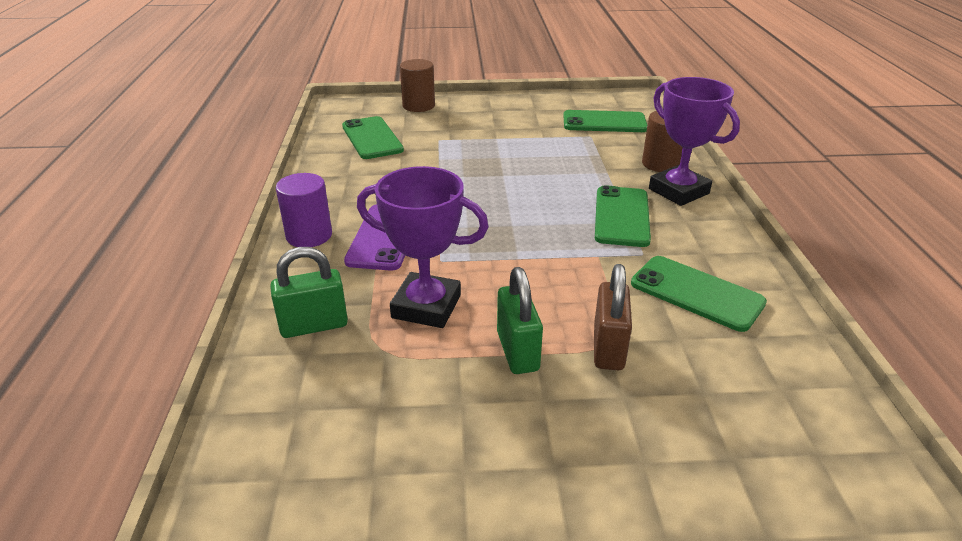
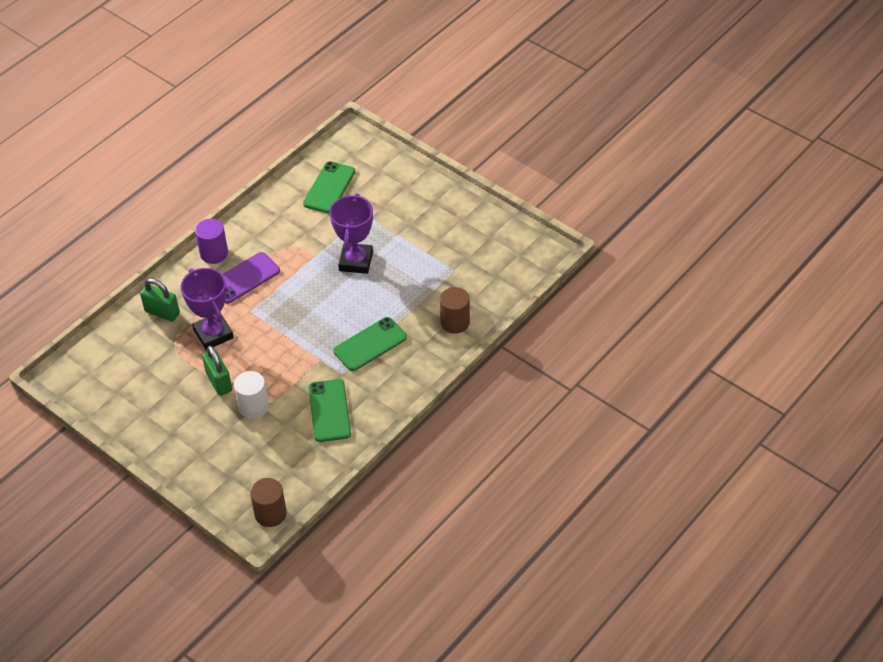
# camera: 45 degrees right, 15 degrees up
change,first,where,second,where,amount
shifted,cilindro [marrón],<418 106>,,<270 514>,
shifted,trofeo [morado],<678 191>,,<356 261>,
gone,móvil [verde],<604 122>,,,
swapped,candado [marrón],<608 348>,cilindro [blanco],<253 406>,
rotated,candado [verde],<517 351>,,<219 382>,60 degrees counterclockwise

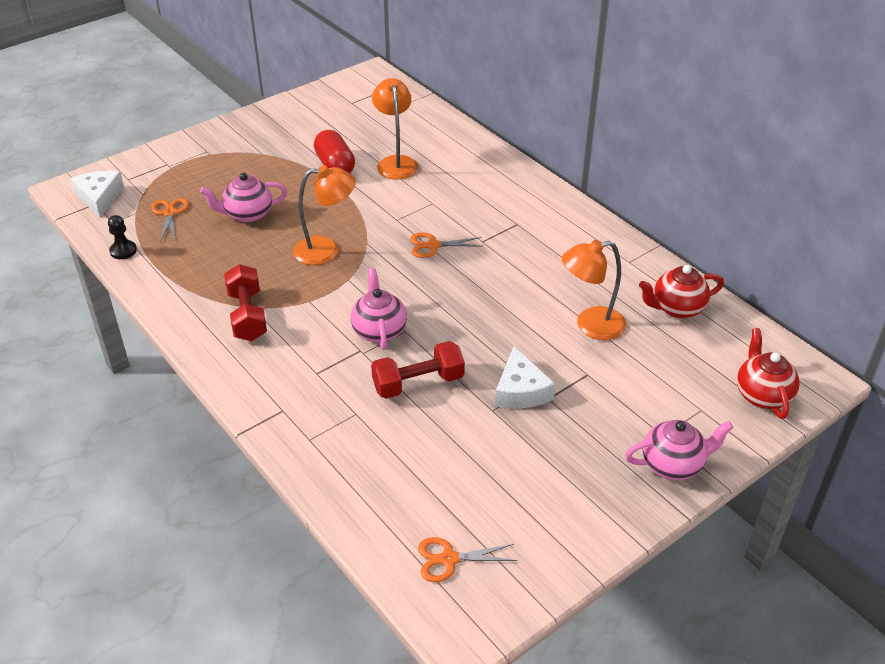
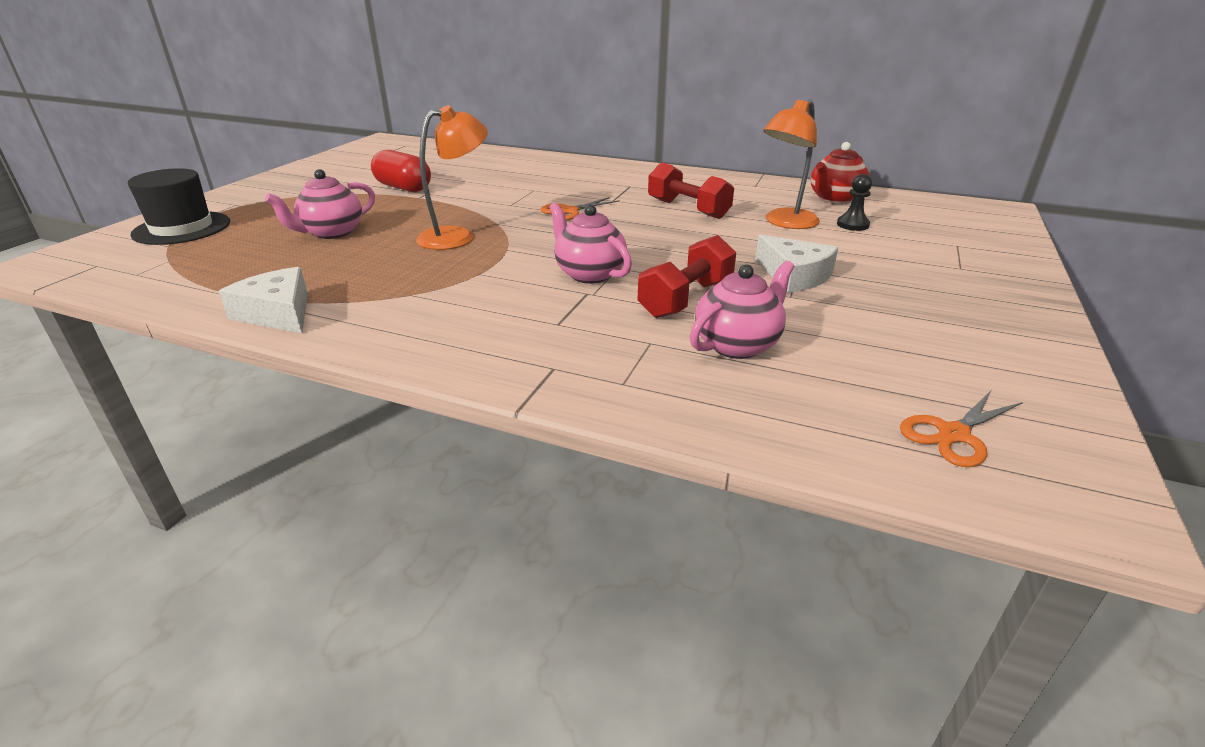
# camera: 30 degrees left, 10 degrees down
change,first,where,second,where,amount
gone,lámpara [naranja],<396 162>,,,
shifted,queso [blanco],<99 197>,,<278 313>,
gone,tijeras [naranja],<170 213>,,,
shifted,peón [negro],<123 251>,,<852 225>,
shifted,mancuerna [rojo],<247 315>,,<688 209>,
gone,tetera [rojo],<762 395>,,,
shifted,tetera [rosa],<673 464>,,<737 345>,
new,,,sombrero [negro],<182 228>,

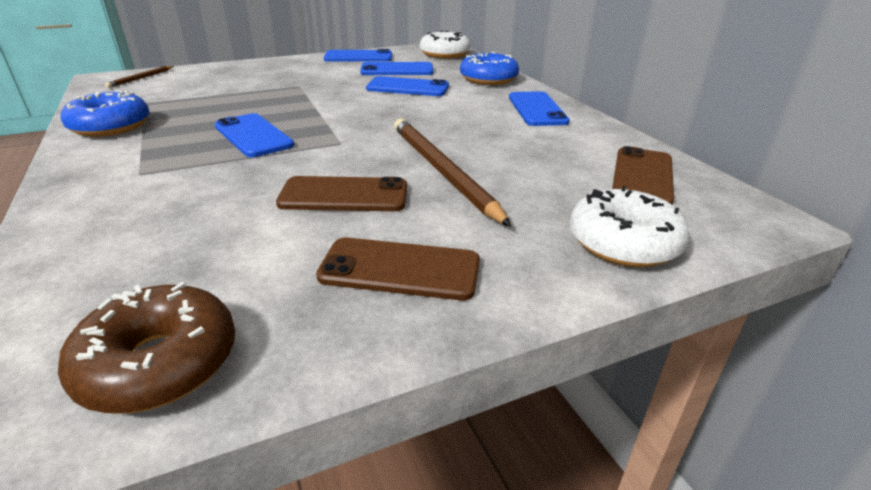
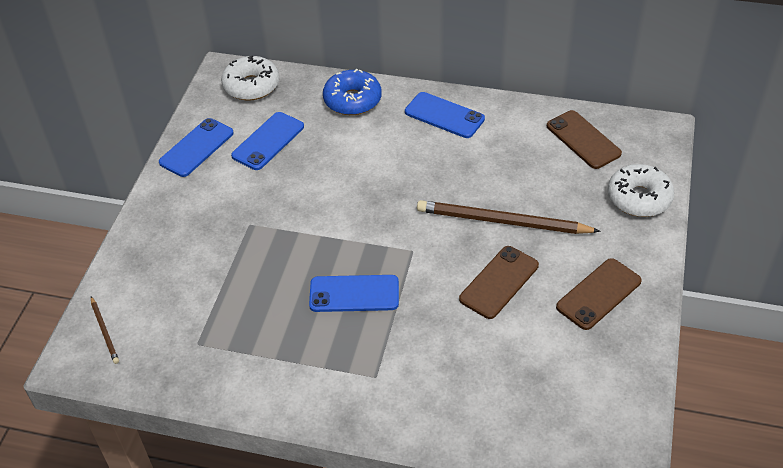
# camera: 50 degrees left, 15 degrees up
change,first,where,second,where,amount
gone,móvil [azul],<408 88>,,,
gone,rosquilla [azul],<111 126>,,,
gone,rosquilla [marrón],<159 363>,,,

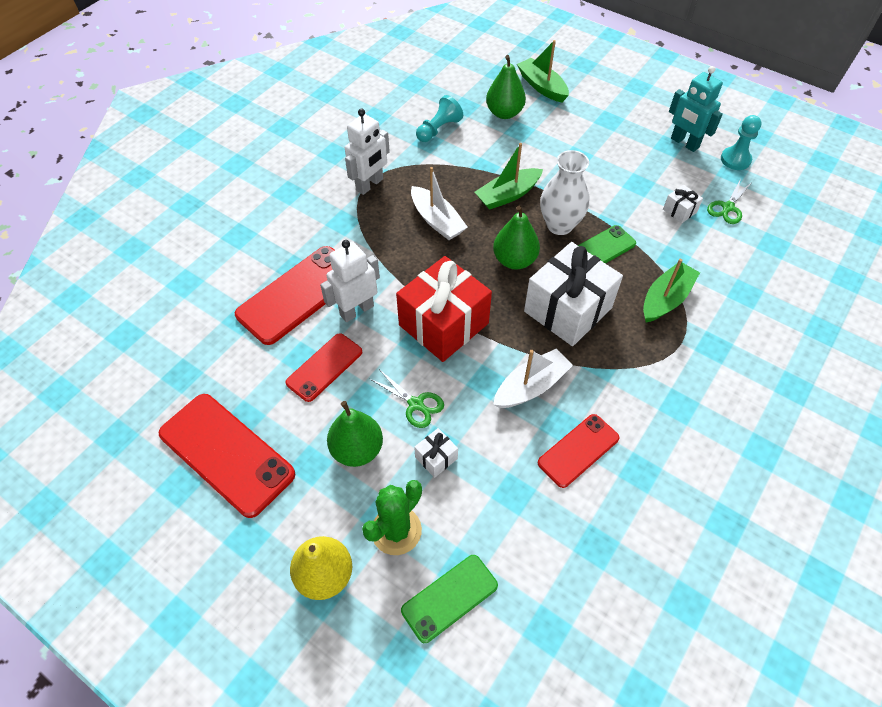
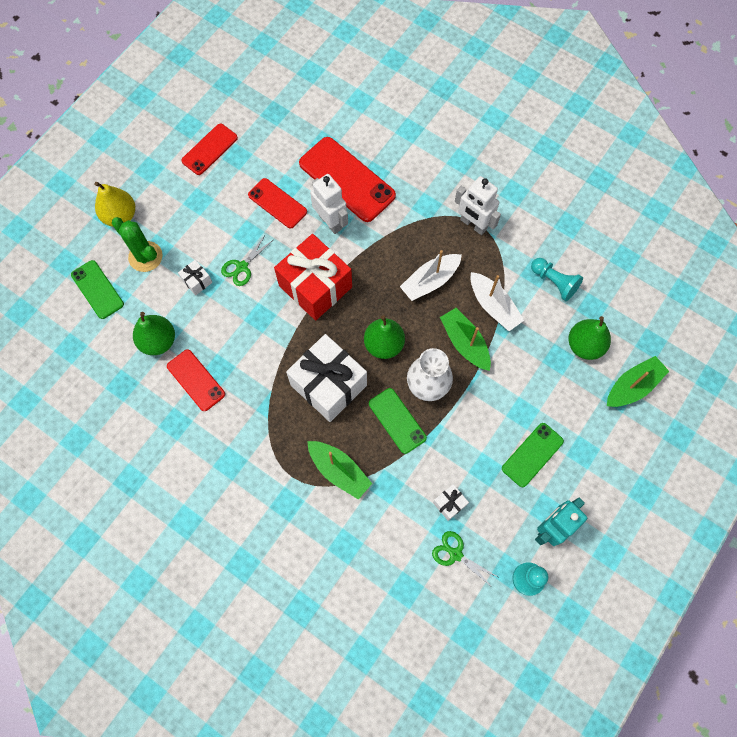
# camera: 90 degrees right, 15 degrees up
change,first,where,second,where,amount
shifted,barco [blanco],<531 386>,,<493 306>,
scaled,móvil [rojo],<226 454>,,<209 149>,x0.60
shifted,pera [verde],<357 449>,,<158 341>,
new,,,móvil [verde],<532 455>,

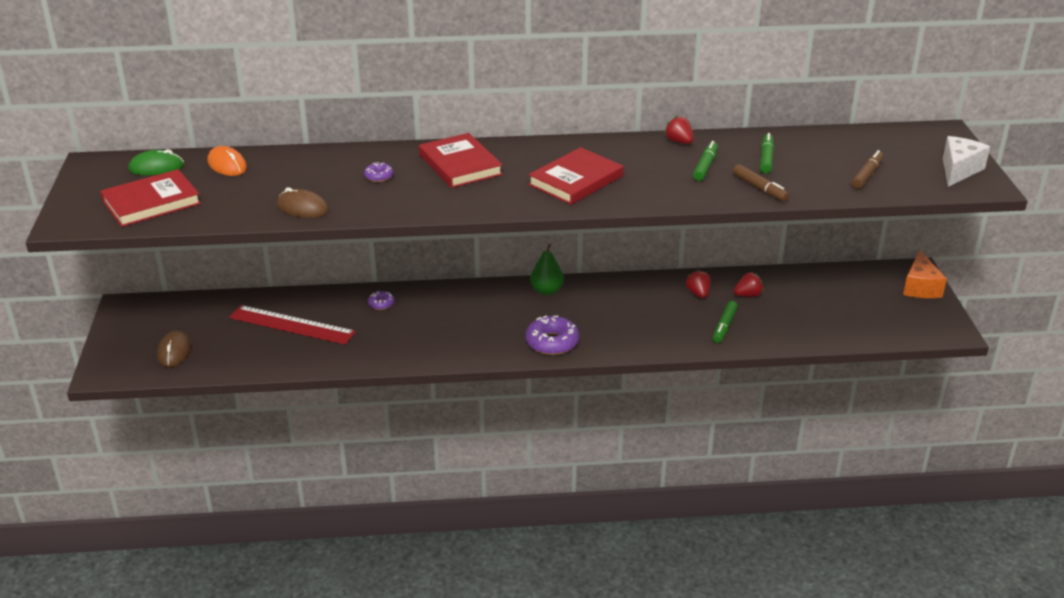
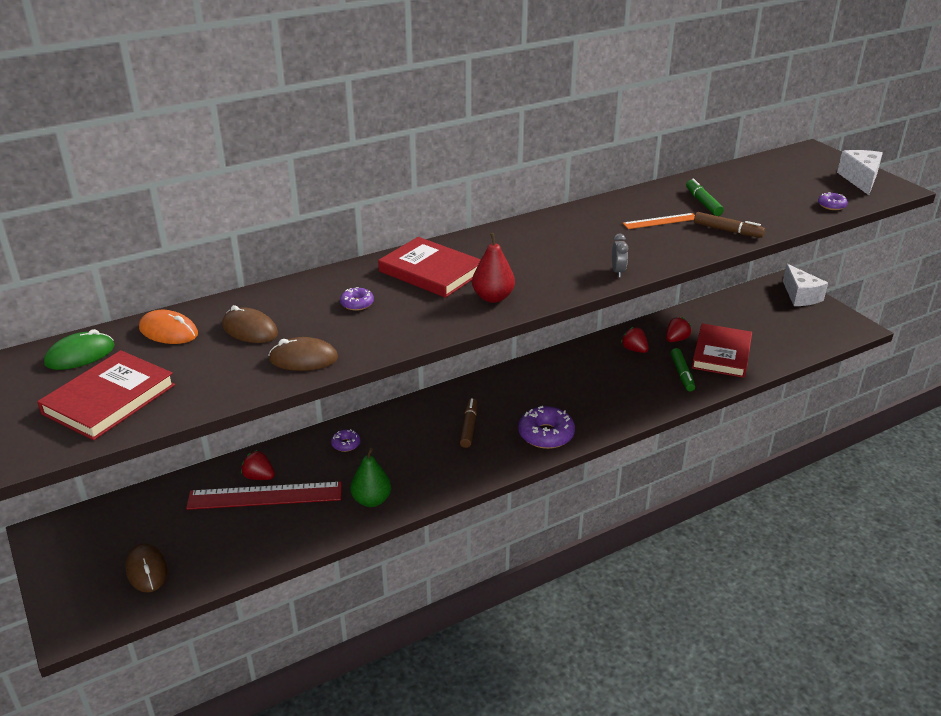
# camera: 25 degrees left, 0 degrees up
change,first,where,second,where,amount
shifted,fresa [rojo],<679 142>,,<259 477>,
swapped,rotulador [verde],<705 166>,regla [naranja],<660 221>,
shifted,libro [rojo],<576 180>,,<721 354>,
shifted,rotulador [marrón],<867 175>,,<469 427>,
shifted,pera [verde],<546 291>,,<371 500>,
repainted,queso [naranja],<920 287>,queso [blanco],<800 296>,
new,,,rosquilla [morado],<831 205>,
new,,,pera [rojo],<493 297>,
new,,,despertador [gris],<618 272>,
new,,,ratón [marrón],<250 330>,

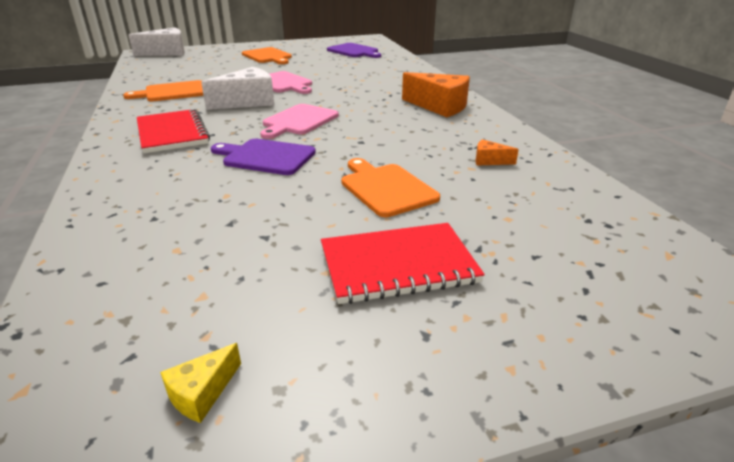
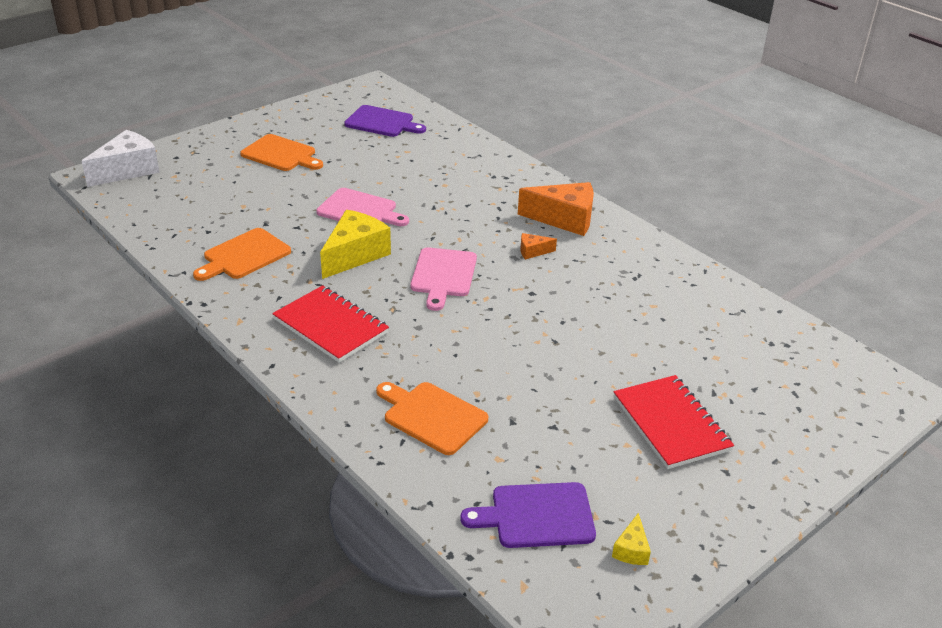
# camera: 25 degrees left, 5 degrees up
change,first,where,second,where,amount
repainted,queso [blanco],<247 102>,queso [amarillo],<355 255>,
shifted,tabla de cortar [morado],<266 157>,,<537 515>,
shifted,queso [naranja],<489 161>,,<533 251>,
shifted,tabla de cortar [naranja],<386 188>,,<432 416>,
rotated,cuaderno [rojo],<398 265>,,<670 424>,75 degrees counterclockwise

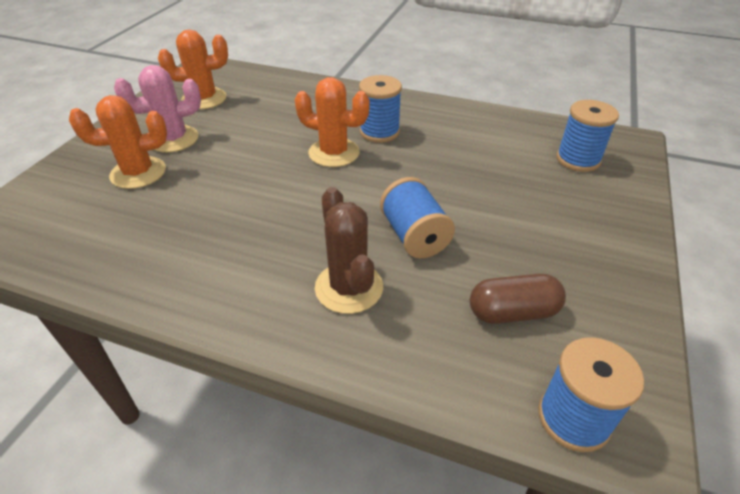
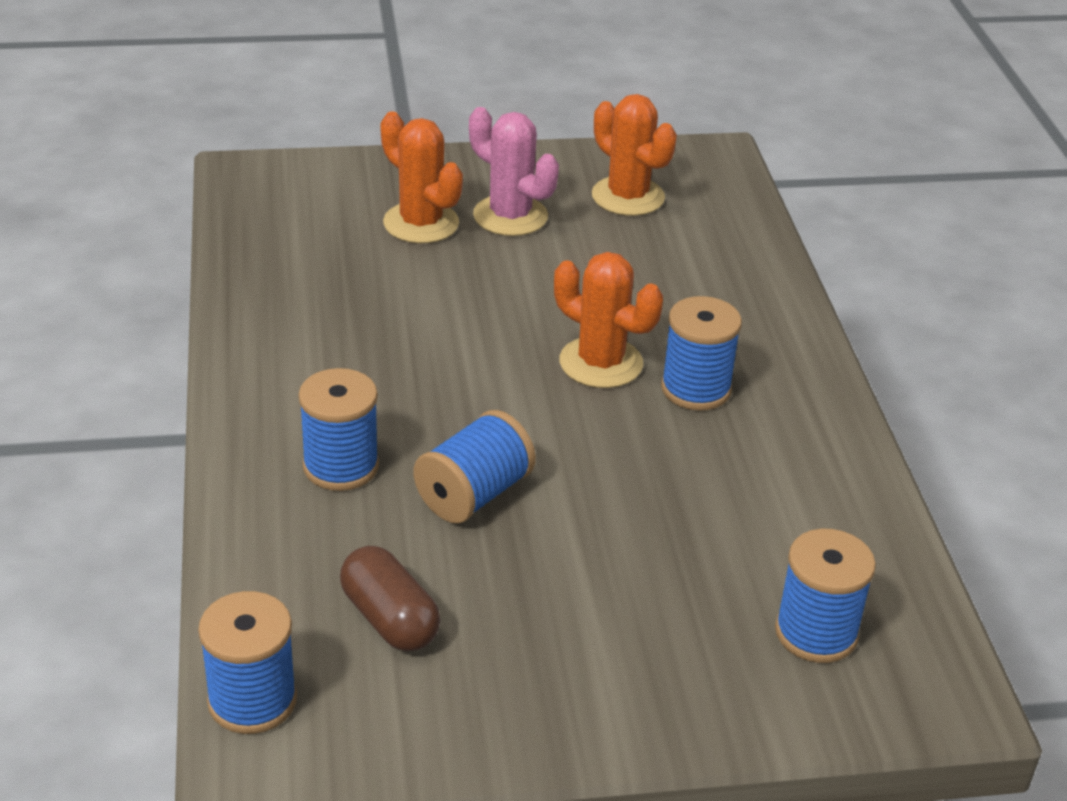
# camera: 60 degrees right, 5 degrees down
change,first,where,second,where,amount
rotated,cactus [naranja],<334 153>,,<601 363>,45 degrees counterclockwise
swapped,cactus [marrón],<349 288>,carrete [azul],<341 466>,

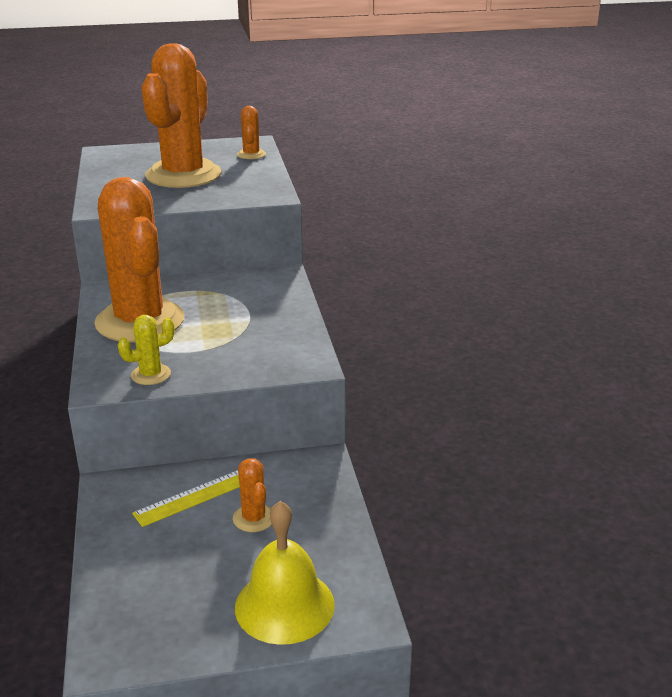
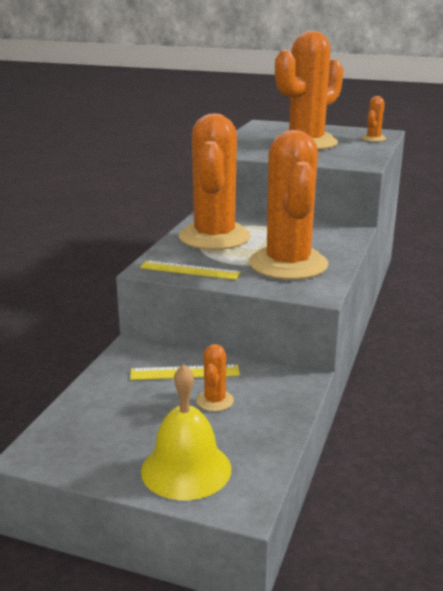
# camera: 30 degrees right, 5 degrees down
change,first,where,second,where,amount
swapped,cactus [amarillo],<151 375>,regla [amarillo],<190 270>,
new,,,cactus [naranja],<288 264>,

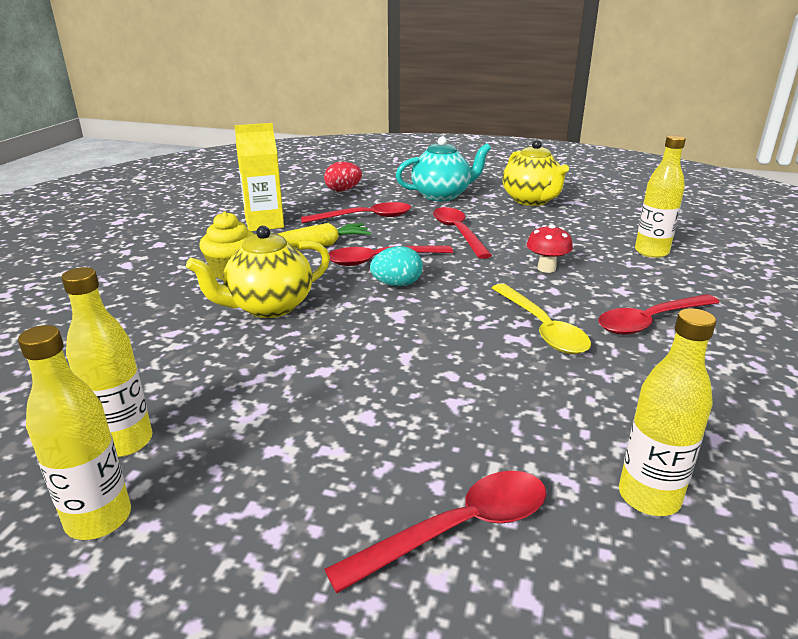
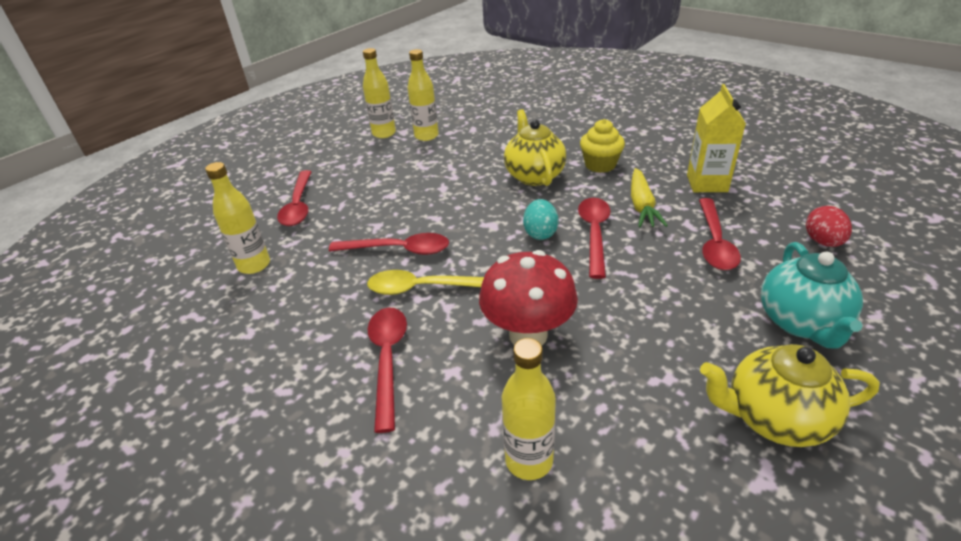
# camera: 115 degrees right, 10 degrees up
change,first,where,second,where,amount
shifted,cuchara [rojo],<458 233>,,<398 250>,
scaled,seta [rojo],<546 268>,,<528 335>,x1.86

